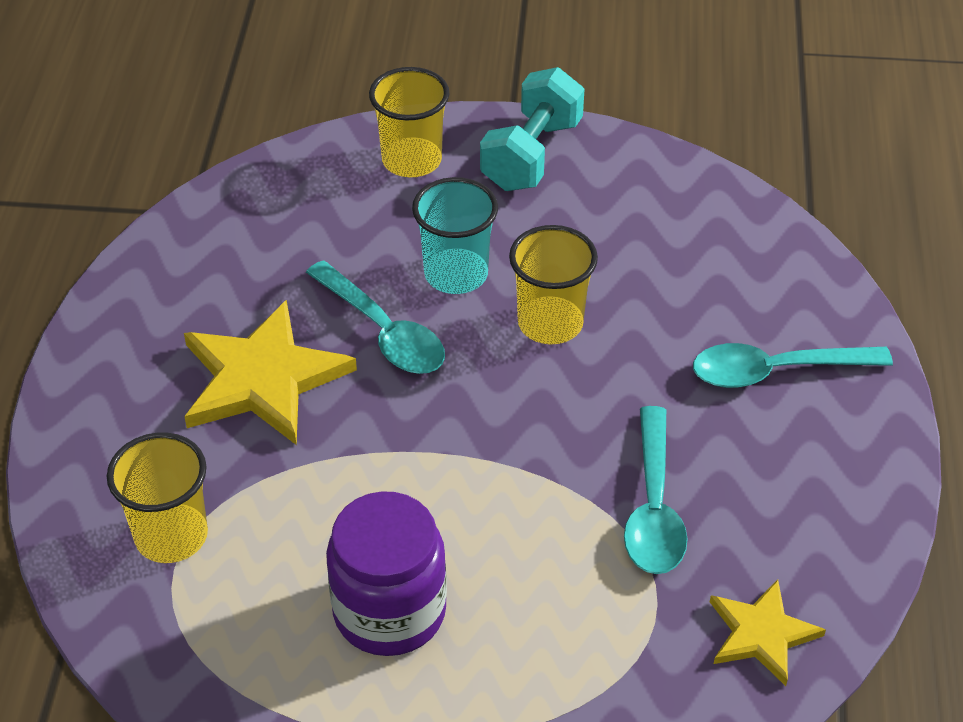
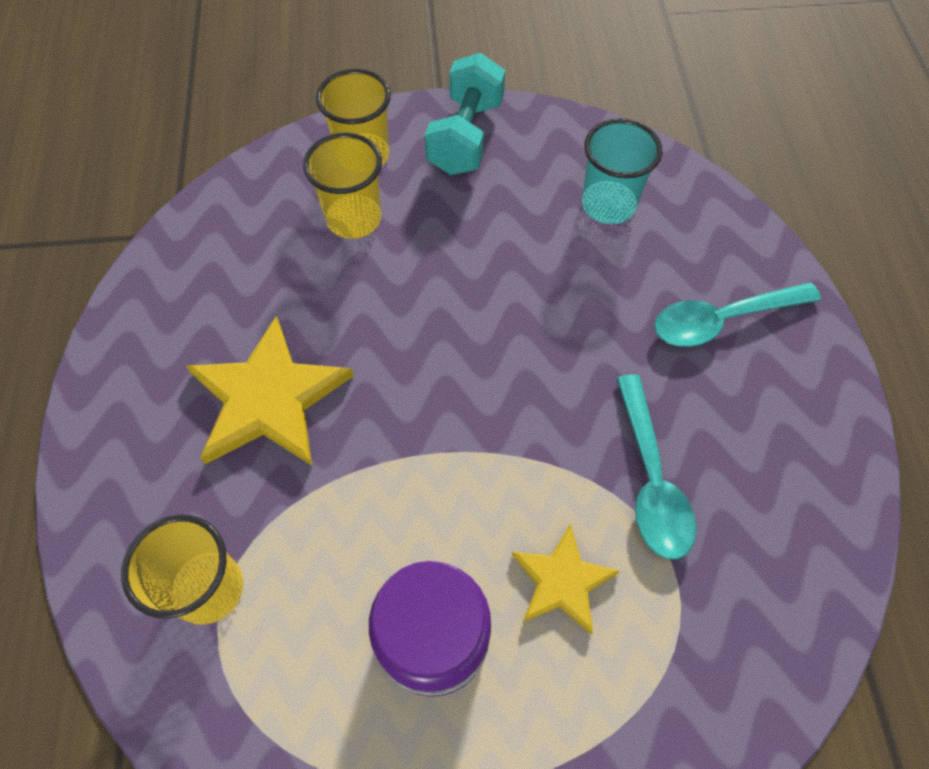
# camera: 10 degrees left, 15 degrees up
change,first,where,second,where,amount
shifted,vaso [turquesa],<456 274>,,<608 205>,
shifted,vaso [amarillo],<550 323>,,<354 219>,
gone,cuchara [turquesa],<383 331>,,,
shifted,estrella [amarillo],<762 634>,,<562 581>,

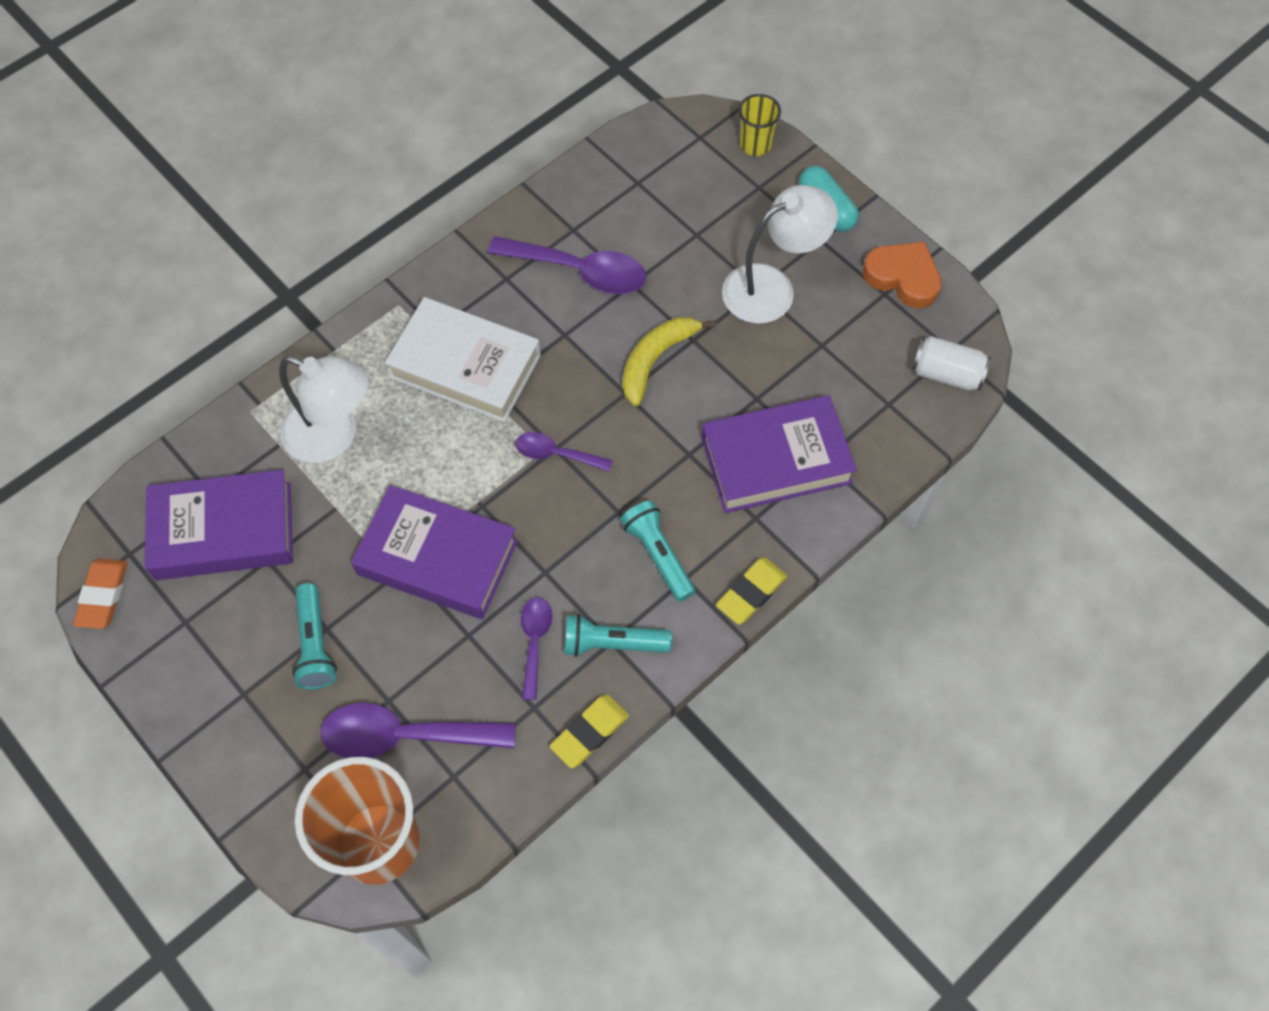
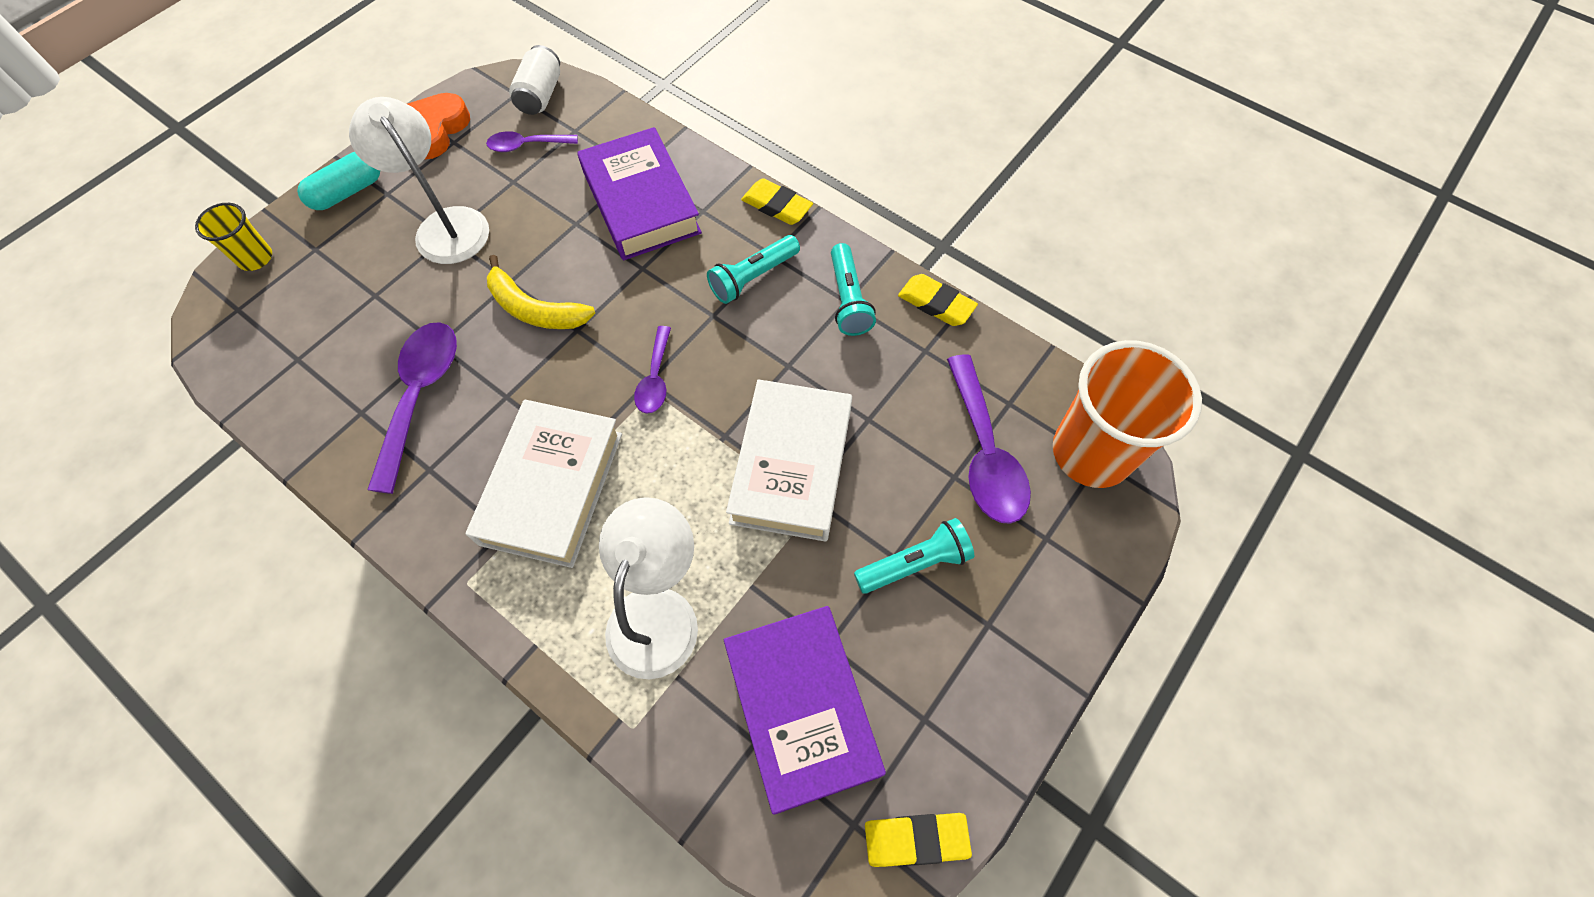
# camera: 100 degrees left, 0 degrees up
change,first,where,second,where,amount
repainted,libro [morado],<437 558>,libro [blanco],<792 465>,
repainted,goma de borrar [naranja],<103 595>,goma de borrar [amarillo],<916 839>,
shifted,cuchara [morado],<534 641>,,<526 145>,

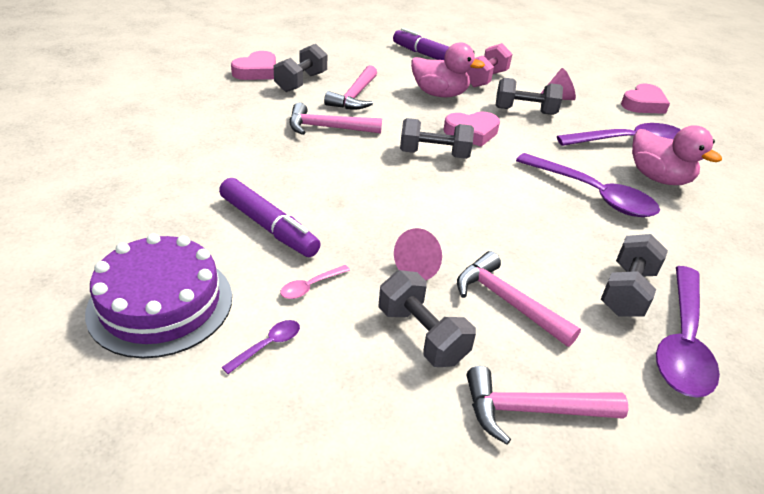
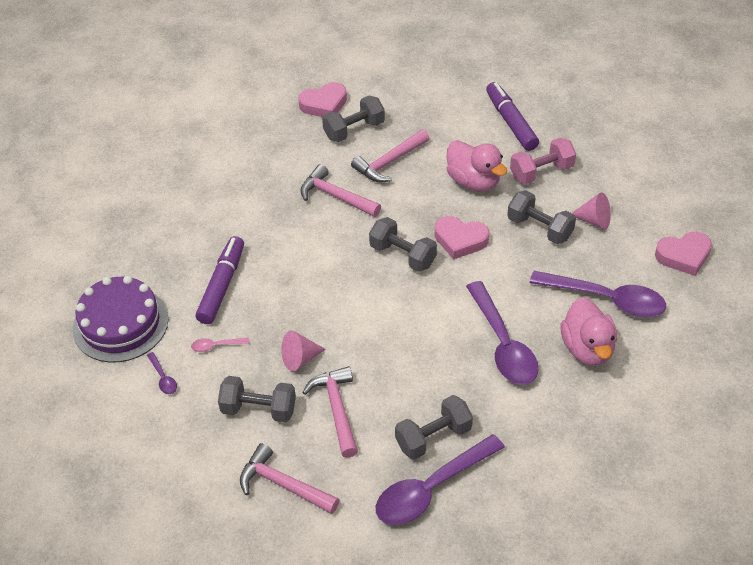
# camera: 35 degrees right, 10 degrees up
change,first,where,second,where,amount
rotated,rotulador [morado],<268 226>,,<222 285>,150 degrees counterclockwise
rotated,mancuerna [gris],<421 335>,,<259 409>,75 degrees counterclockwise
rotated,cuchara [morado],<268 345>,,<163 378>,75 degrees clockwise

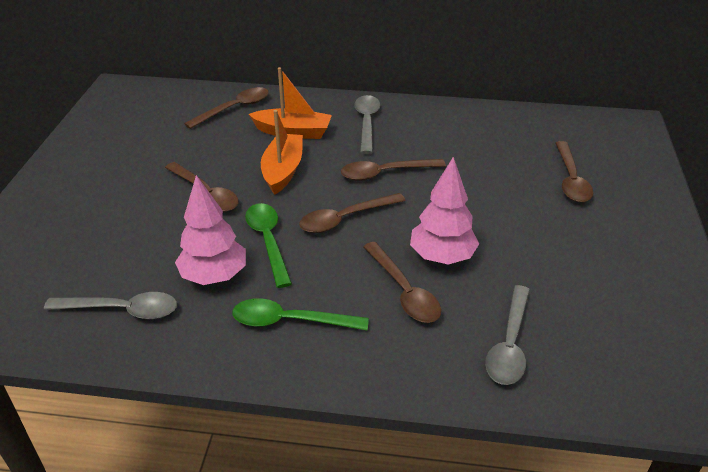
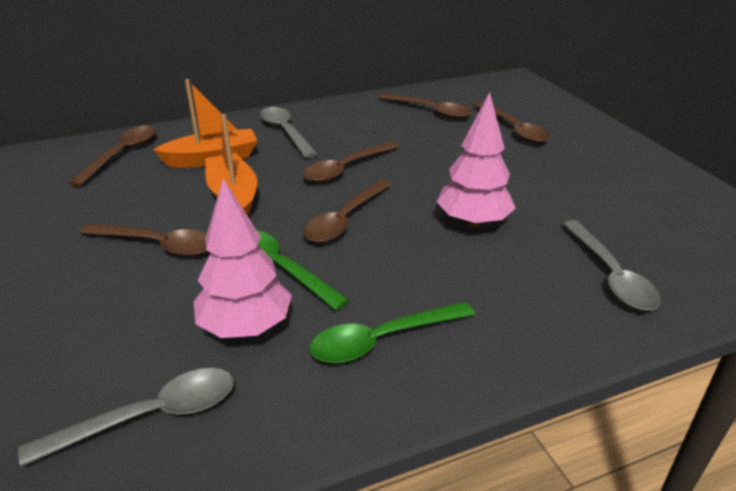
# camera: 30 degrees left, 5 degrees down
change,first,where,second,where,amount
shifted,cuchara [marrón],<404 291>,,<431 111>,

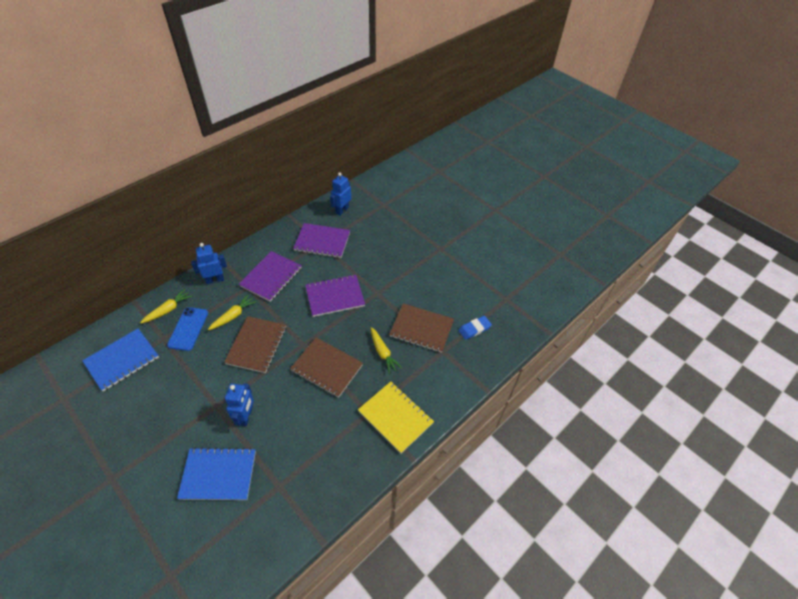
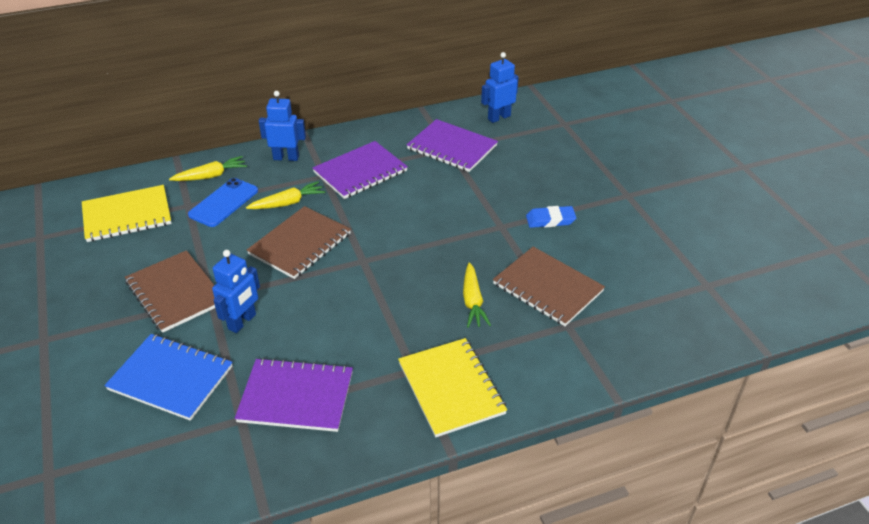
# camera: 25 degrees right, 10 degrees down
change,first,where,second,where,amount
shifted,cuaderno [morado],<335 296>,,<296 397>,
shifted,goma de borrar [azul],<474 329>,,<550 220>,
repainted,cuaderno [azul],<122 360>,cuaderno [amarillo],<127 215>,
shifted,cuaderno [marrón],<327 368>,,<175 292>,

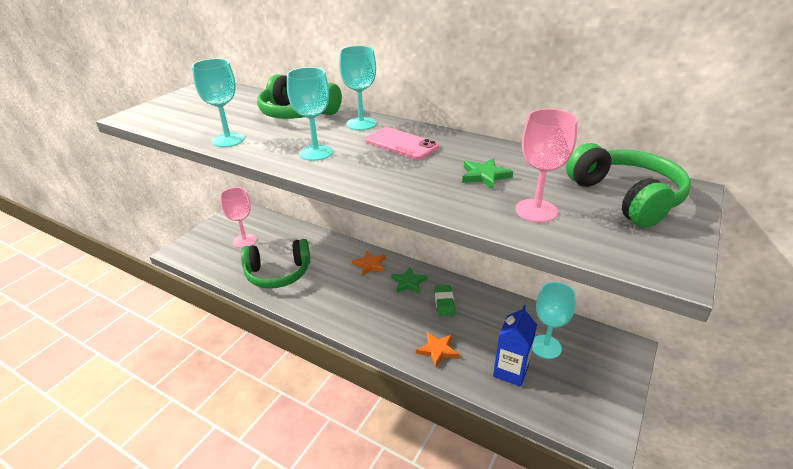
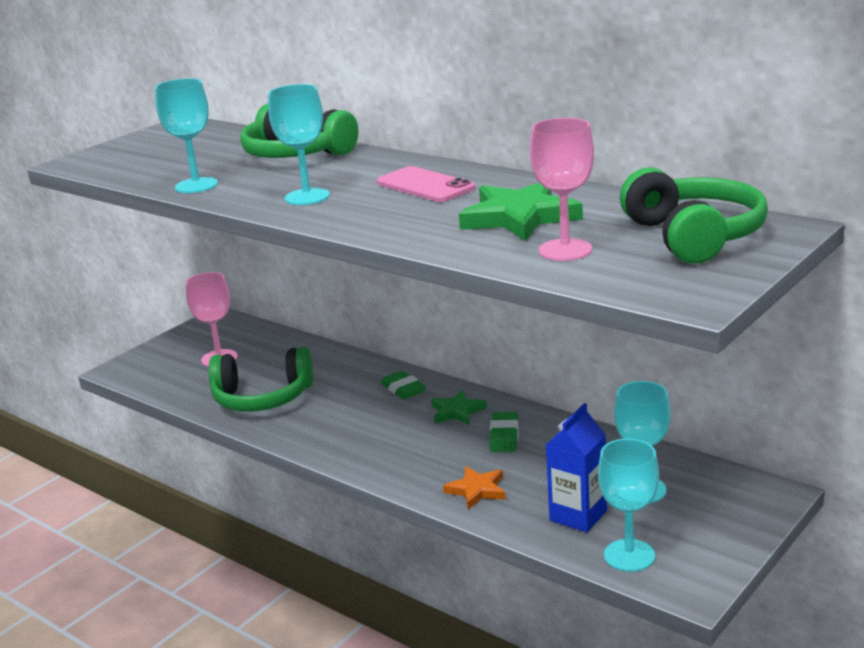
# camera: 10 degrees right, 10 degrees down
change,first,where,second,where,amount
shifted,copa [turquesa],<361 124>,,<629 555>,
scaled,estrella [verde],<484 176>,,<519 217>,x1.74
swapped,estrella [naranja],<370 264>,goma de borrar [verde],<403 389>,

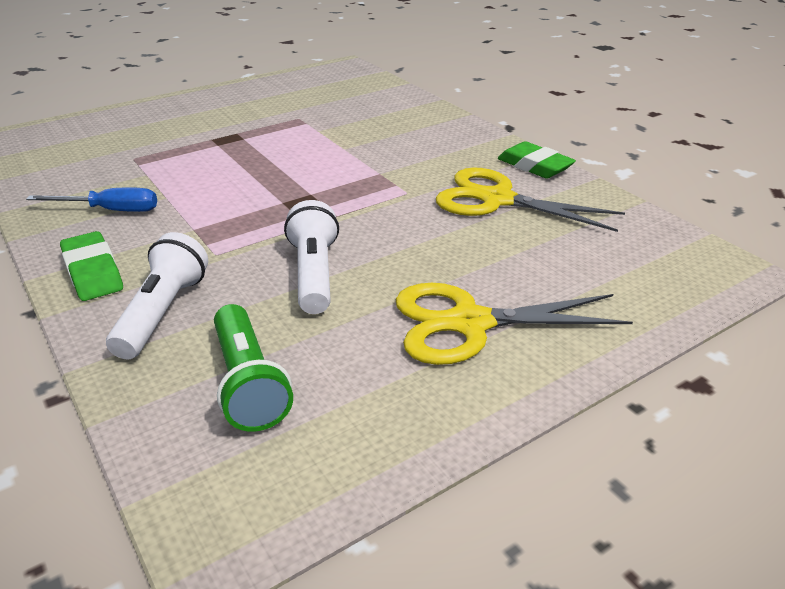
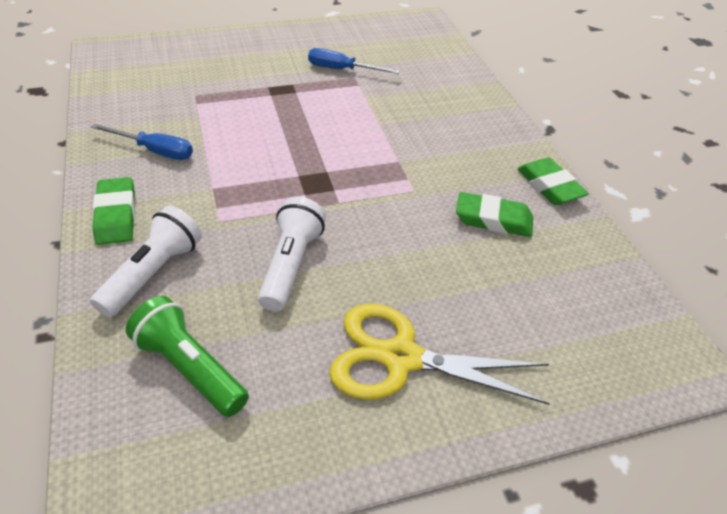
# camera: 15 degrees right, 10 degrees up
change,first,where,second,where,amount
swapped,tijeras [amarillo],<497 200>,goma de borrar [verde],<493 219>,
rotated,lámpara de mano [verde],<248 383>,,<189 368>,135 degrees clockwise
new,,,destornillador [azul],<342 70>,

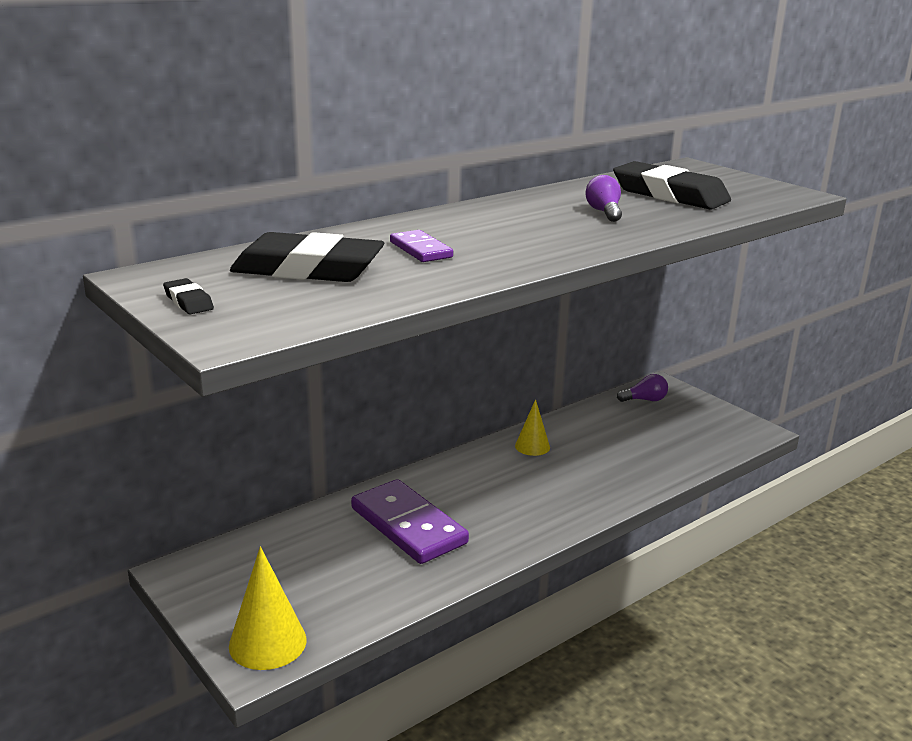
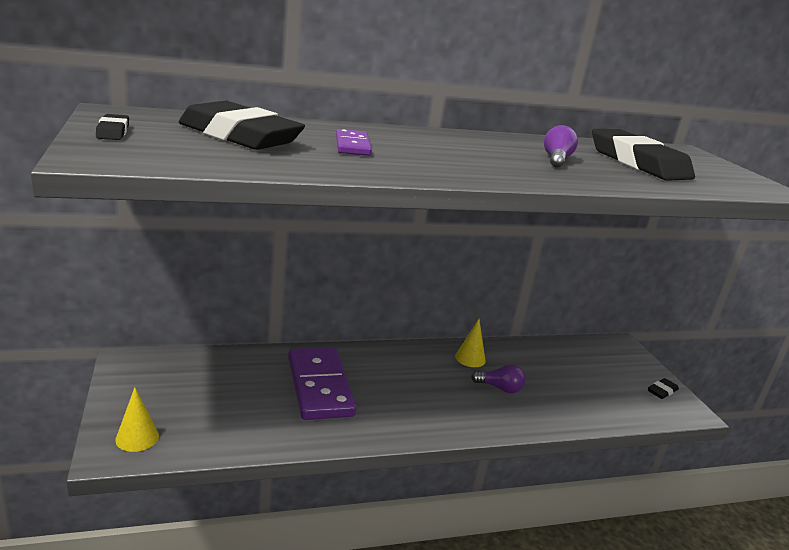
# camera: 20 degrees right, 0 degrees up
change,first,where,second,where,amount
shifted,bombilla [morado],<645 400>,,<500 388>,
scaled,cono [amarillo],<267 642>,,<137 437>,x0.63
new,,,goma de borrar [negro],<662 391>,

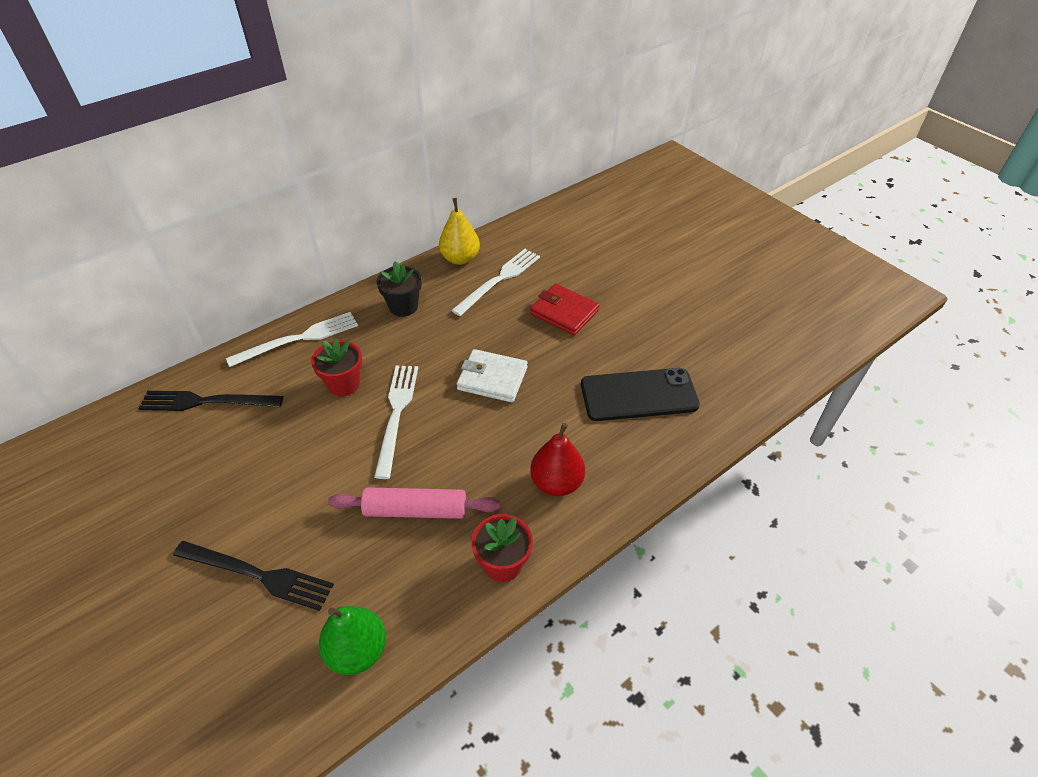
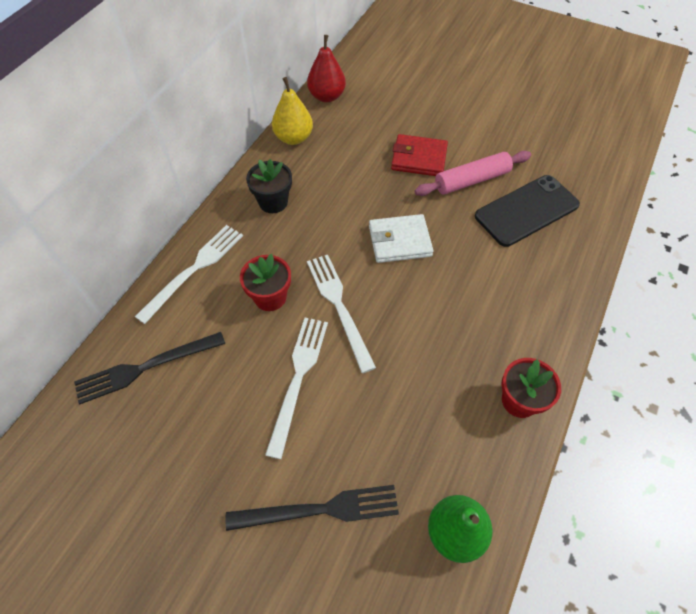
# camera: 25 degrees left, 10 degrees up
change,first,where,second,where,amount
shifted,tenedor [blanco],<499 280>,,<298 378>,
shifted,pera [rojo],<556 483>,,<327 96>,
shifted,rodillo [rosa],<415 510>,,<471 180>,

